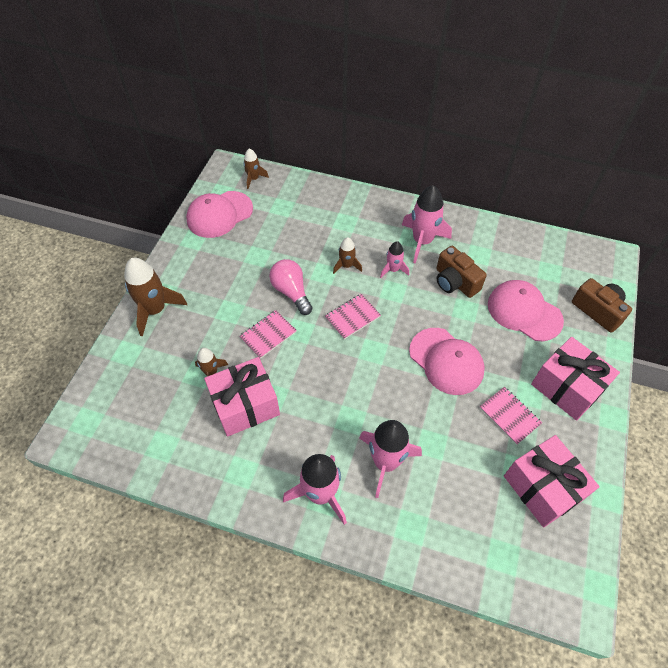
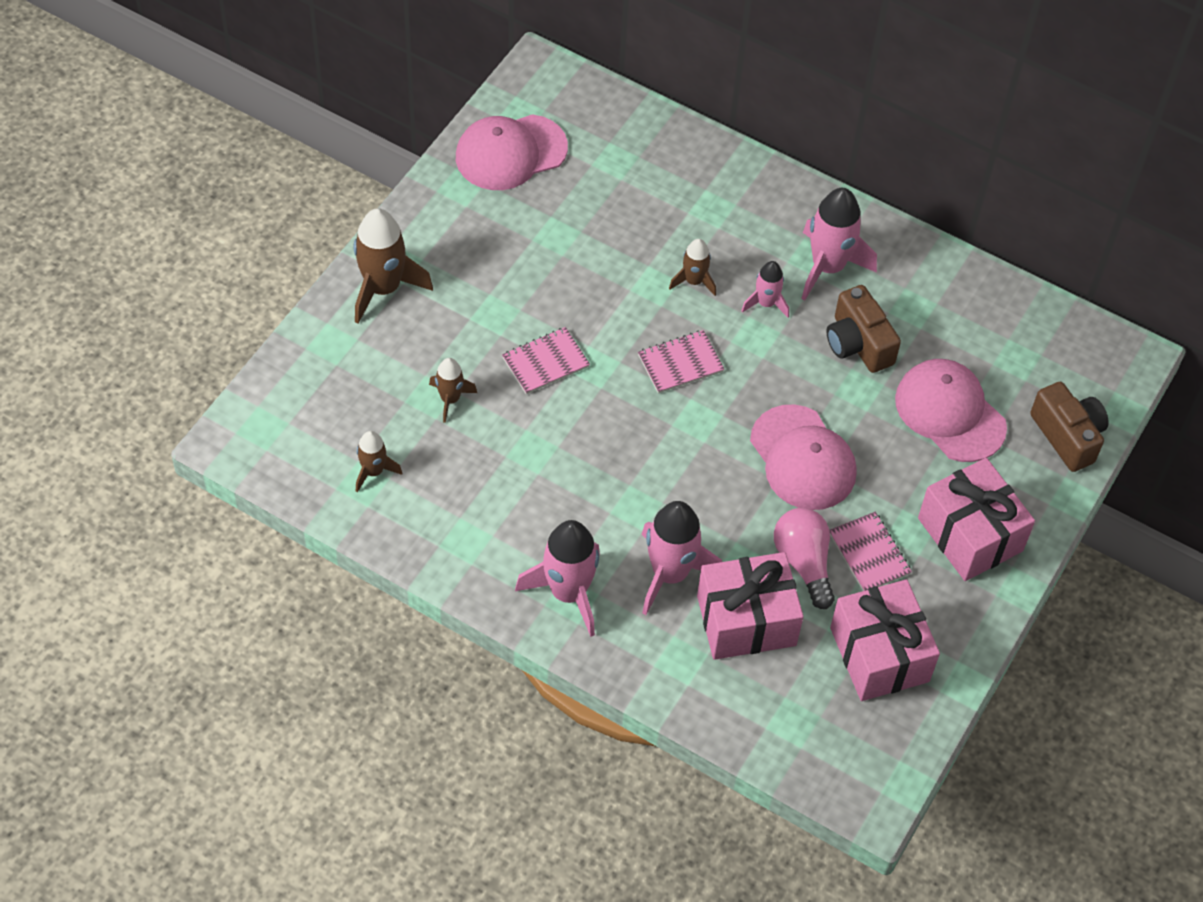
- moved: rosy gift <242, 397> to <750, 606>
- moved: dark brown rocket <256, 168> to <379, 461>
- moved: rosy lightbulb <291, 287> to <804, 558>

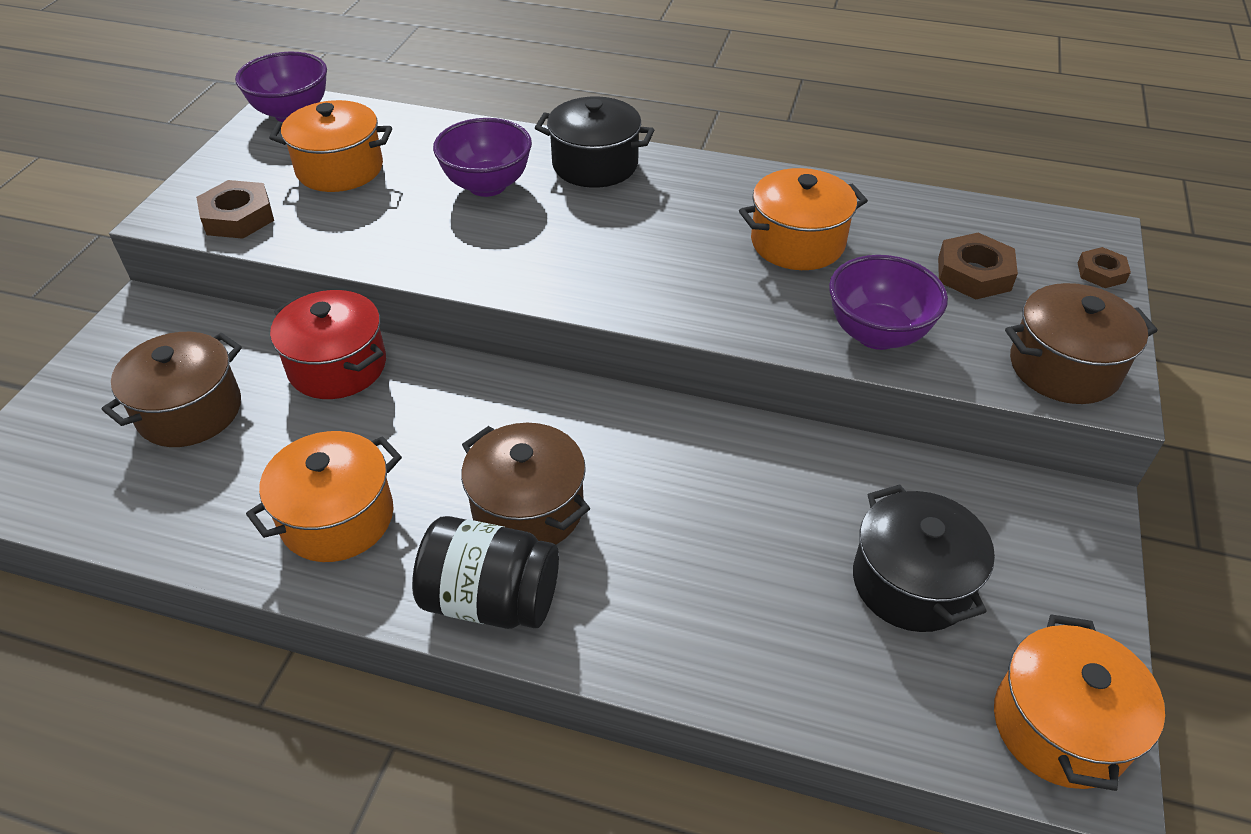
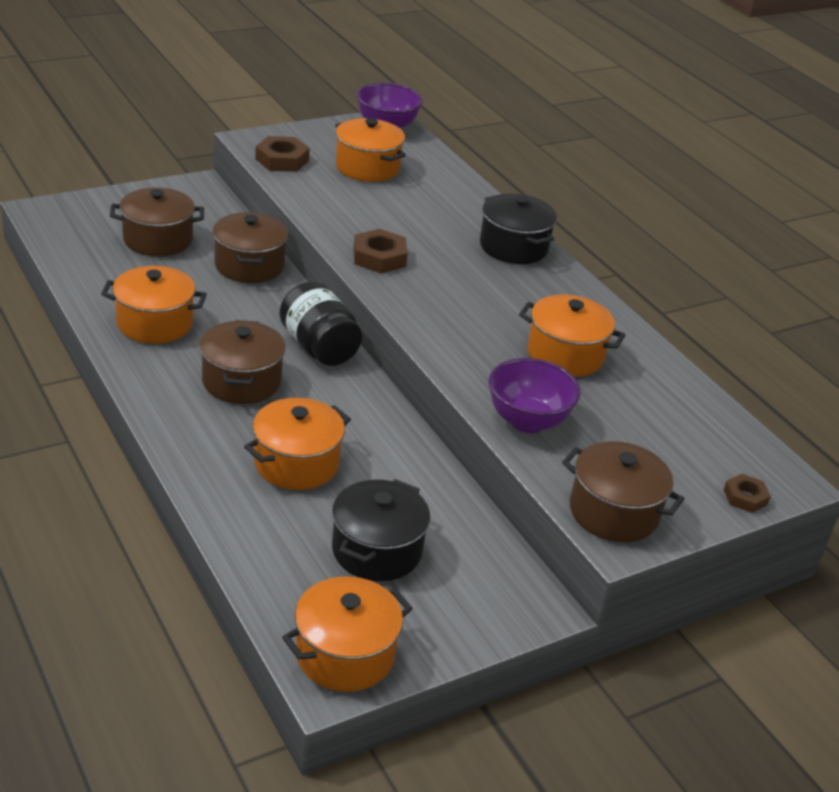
- recoloured: red pot <328, 344> to dark brown pot <250, 247>
- moved: jet-black jar <485, 572> to <320, 323>
- removed: royal purple bowl <482, 157>
- moved: dark brown hexagon nut <978, 266> to <381, 251>
- added: bright orange pot <297, 444>

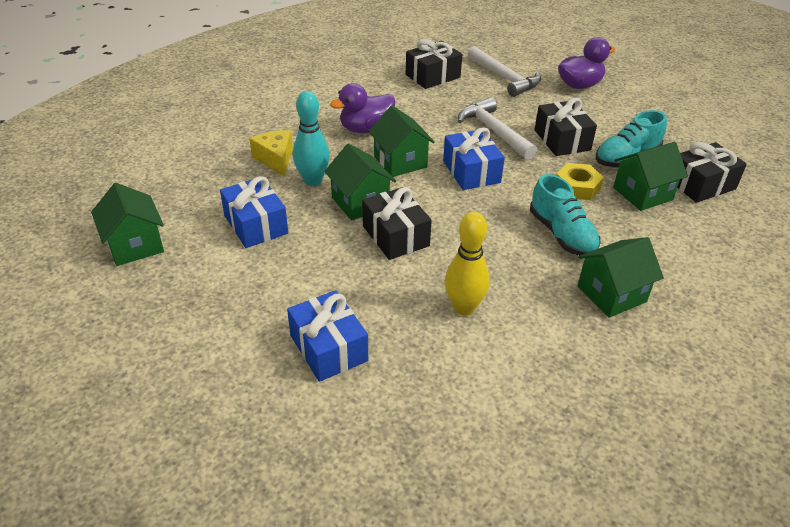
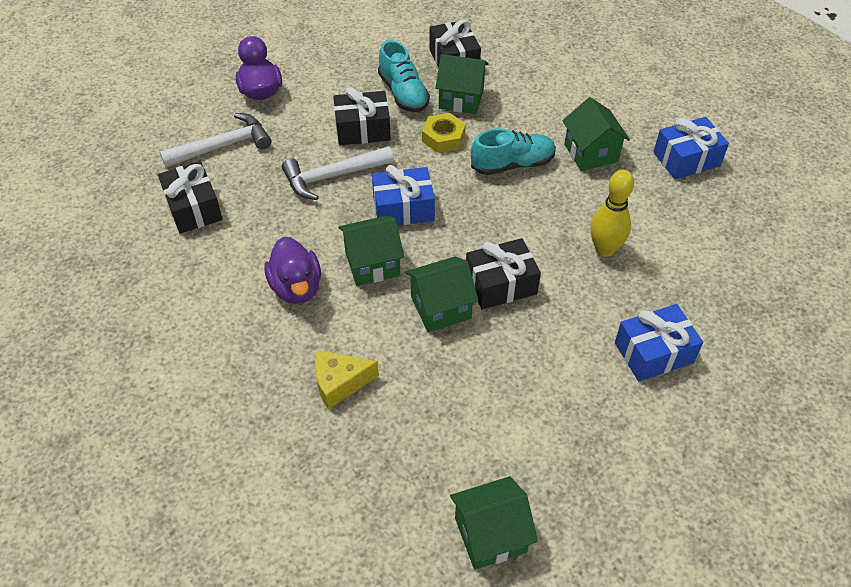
- moved: royal blue gift <254, 212> to <691, 148>
- removed: aqua skittle <311, 138>
- turned: emerald cottage <650, 176> = <462, 84> 60 degrees counterclockwise

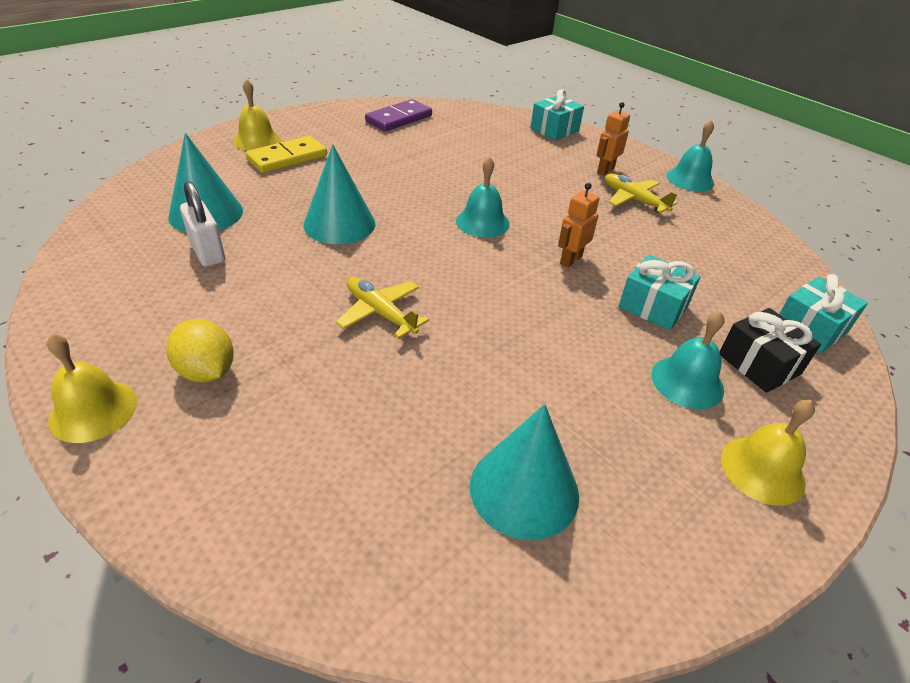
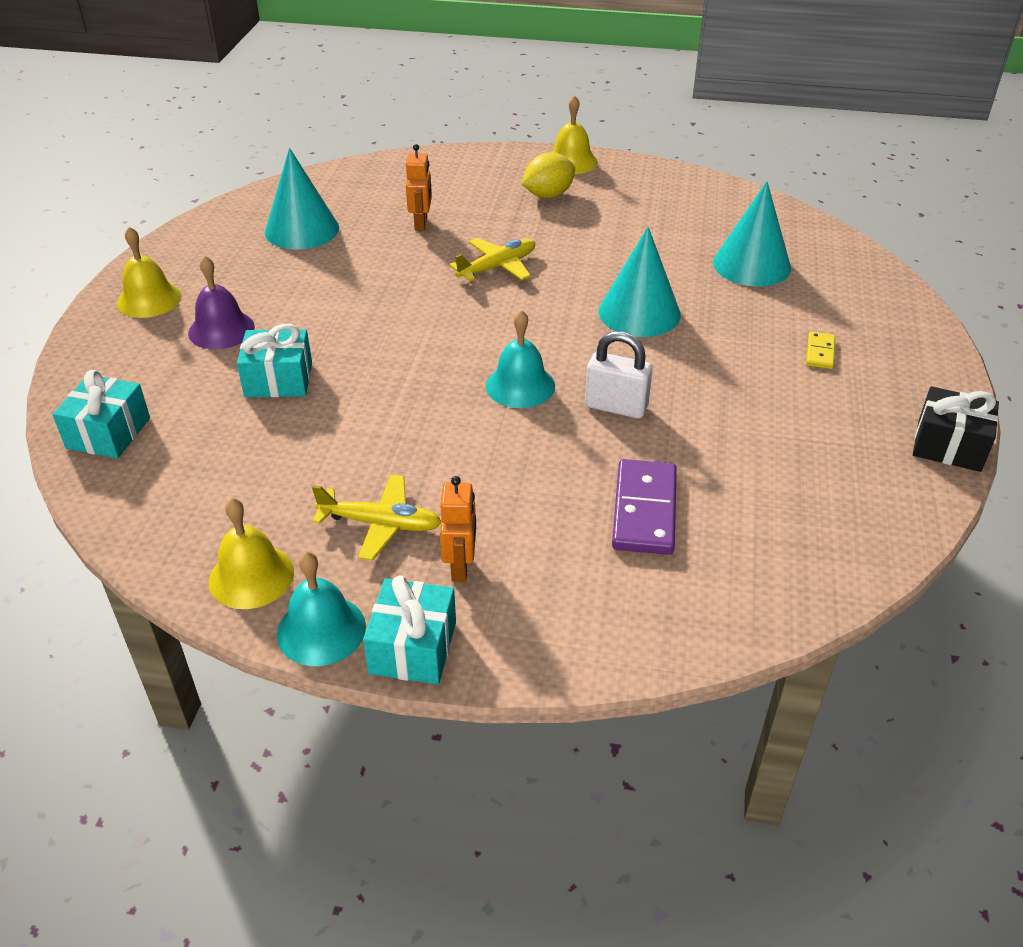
- turned: yellow lemon <200, 351> = <548, 175> 45 degrees counterclockwise
- moved: snow-white small lock <202, 224> to <619, 375>
- moved: yellow hand bell <257, 115> to <251, 553>
- resized: yellow domino tile <286, 154> = <820, 350> x0.52
- turned: yellow plane <382, 308> = <492, 259> 45 degrees counterclockwise
- moved: royal purple domino tile <398, 115> to <644, 507>
- moved: aqua gift <557, 115> to <409, 629>
- moved: bright orange toy robot <578, 225> to <419, 187>
- recoloured: aqua hand bell <688, 360> to royal purple hand bell <221, 302>
- moved: jet-black gift <770, 350> to <956, 429>

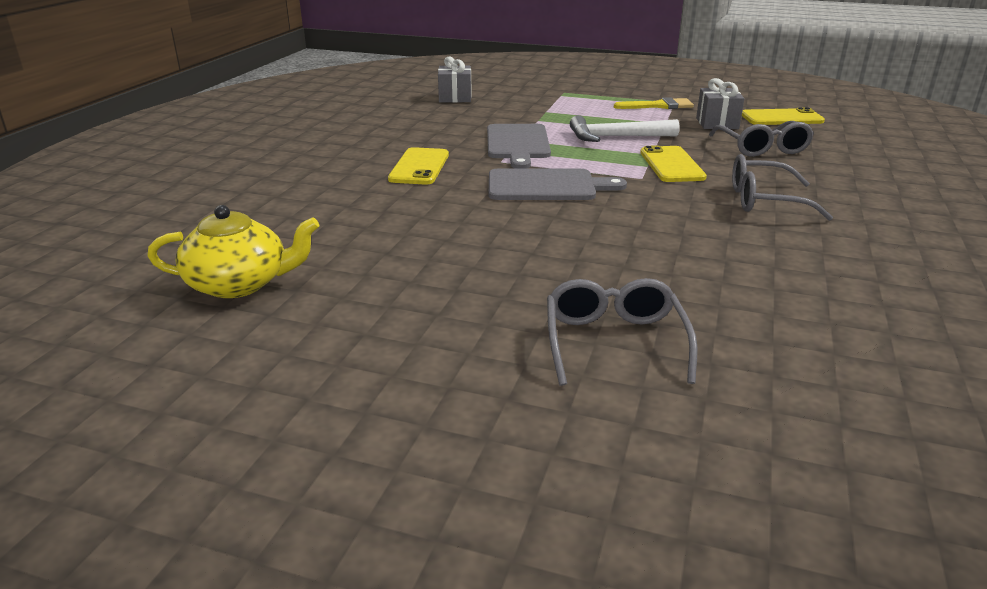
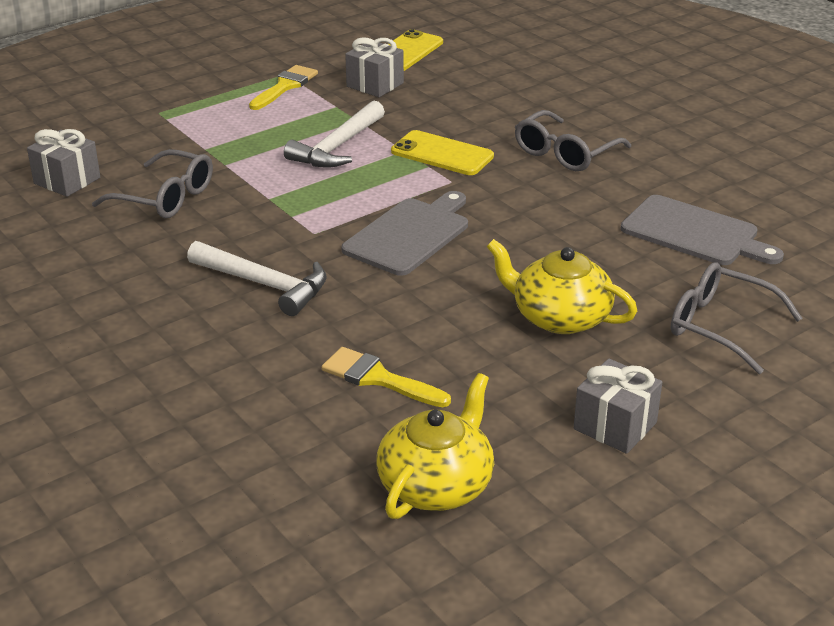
- replaced: yellow smartphone <418, 166> to snow-white carpenter's hammer <257, 278>
- moved: gray cutting board <519, 146> to <702, 230>
- moved: gray eyeglasses <761, 139> to <152, 183>
- added: yellow brush <386, 377>
- added: yellow teapot <561, 286>
- added: gray gift <618, 406>

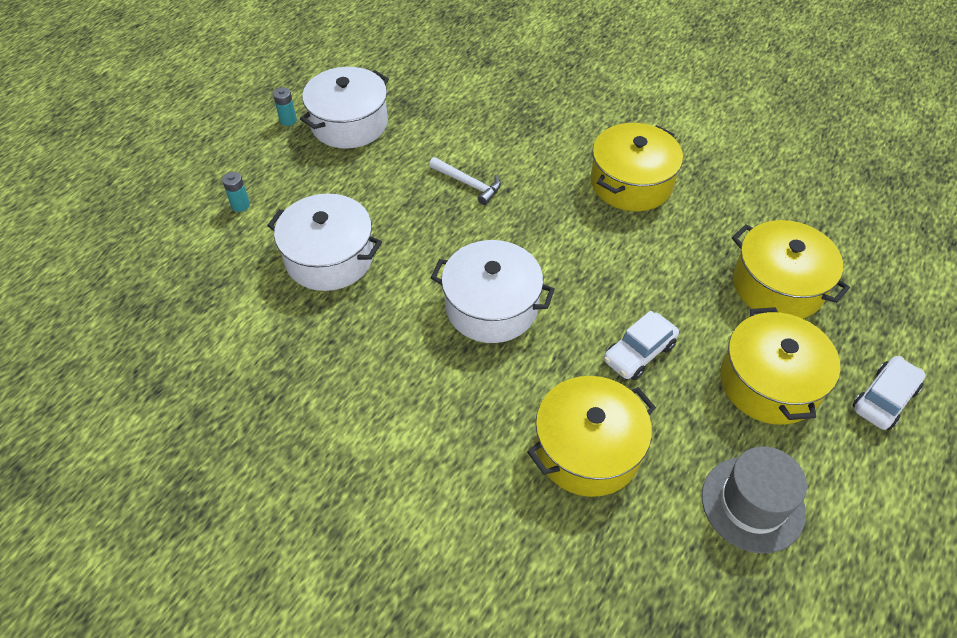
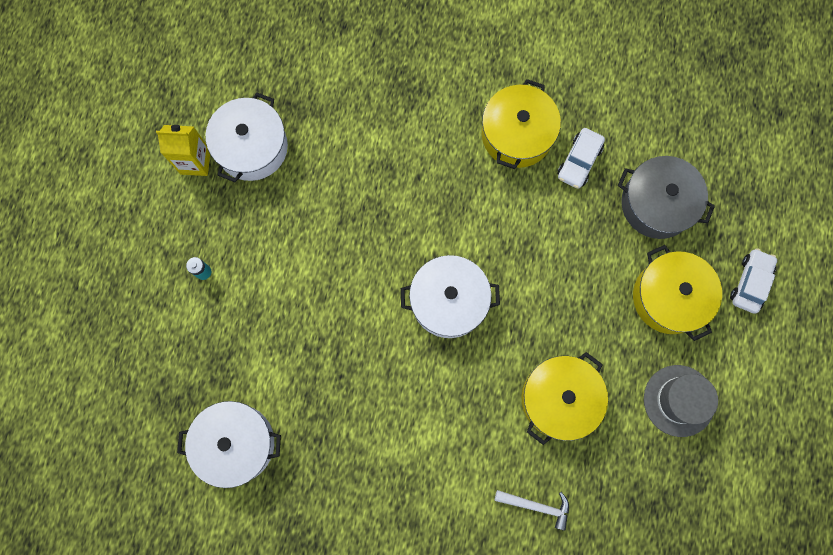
- moved: snow-white pot <324, 242> to <229, 444>
- replaced: aqua AA battery <285, 106> to yellow milk carton <183, 150>
- moved: snow-white carpenter's hammer <465, 181> to <532, 510>
- moved: snow-white car <641, 345> to <581, 158>
- recoloured: yellow pot <791, 269> to gray pot <666, 197>

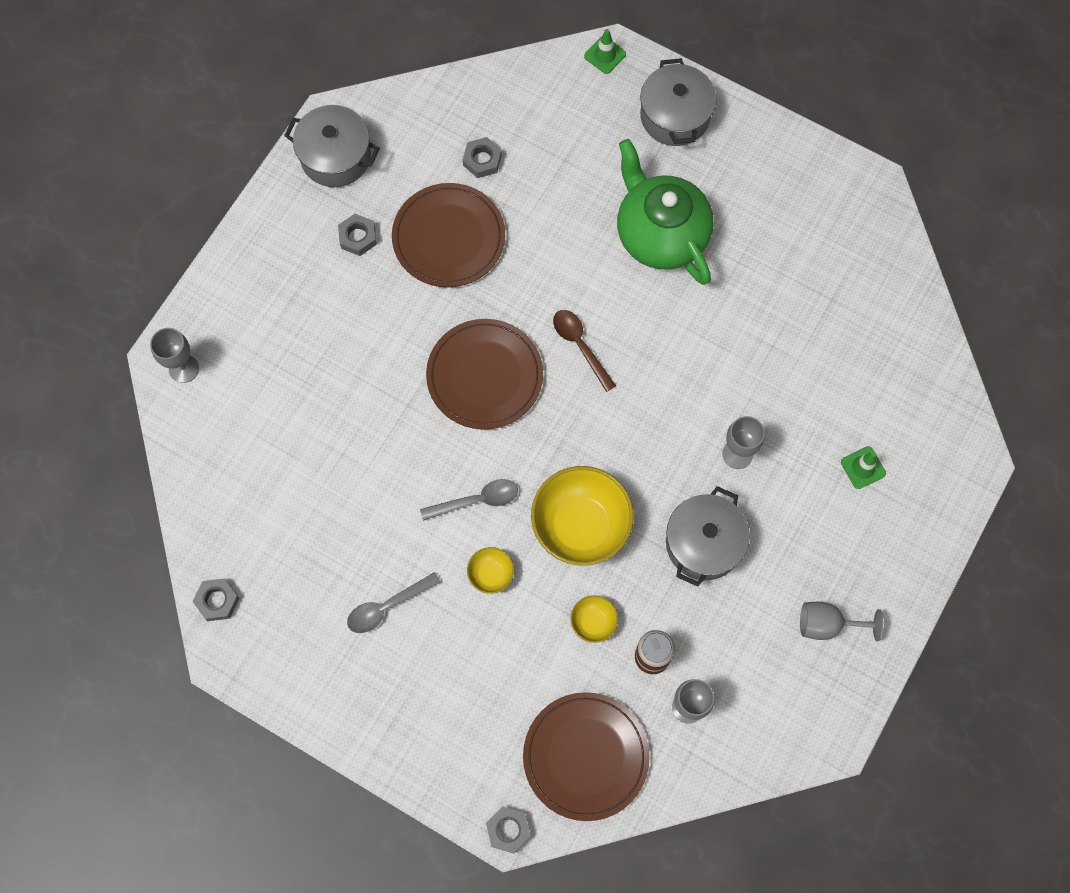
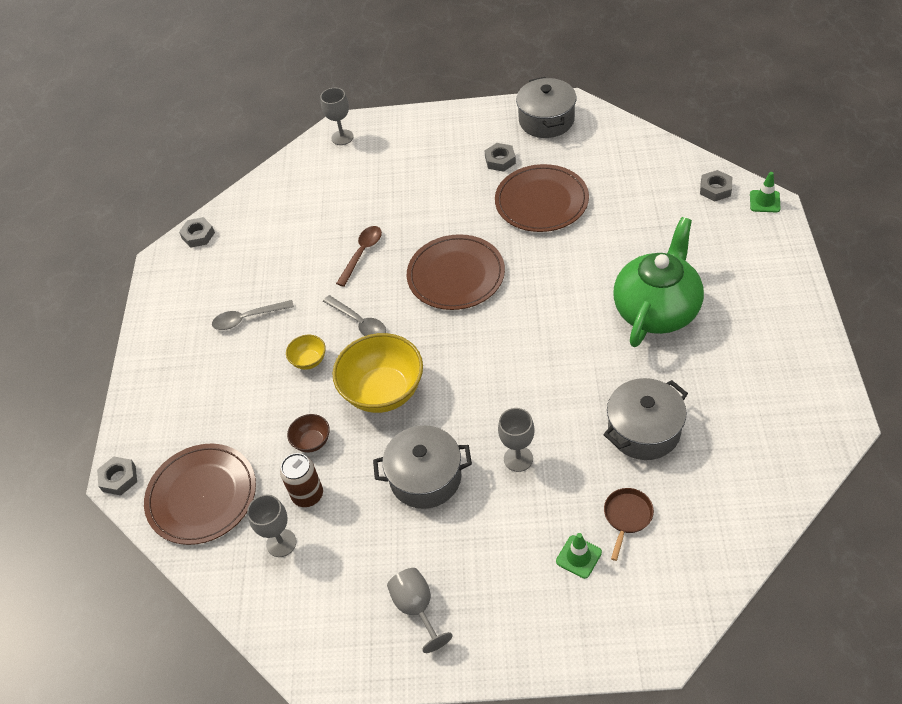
- turned: gray teaspoon <394, 602> = <253, 315> 45 degrees counterclockwise
- moved: gray hexagon nut <482, 157> to <716, 185>
- moved: dark brown teaspoon <584, 351> to <359, 256>
- recoloured: yellow bowl <594, 619> to dark brown bowl <308, 433>
- moved: gray pot <678, 102> to <645, 419>
- added: dark brown pan <629, 524>

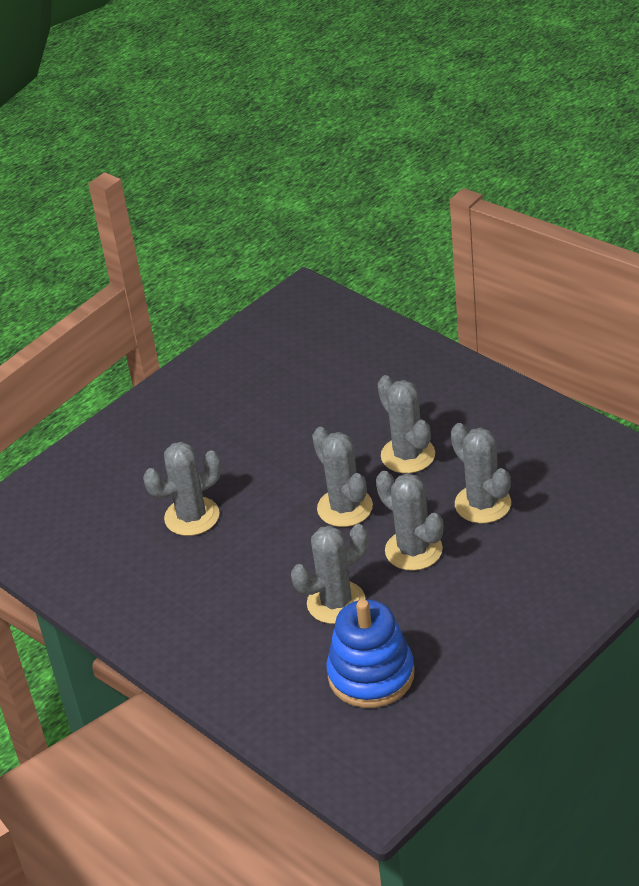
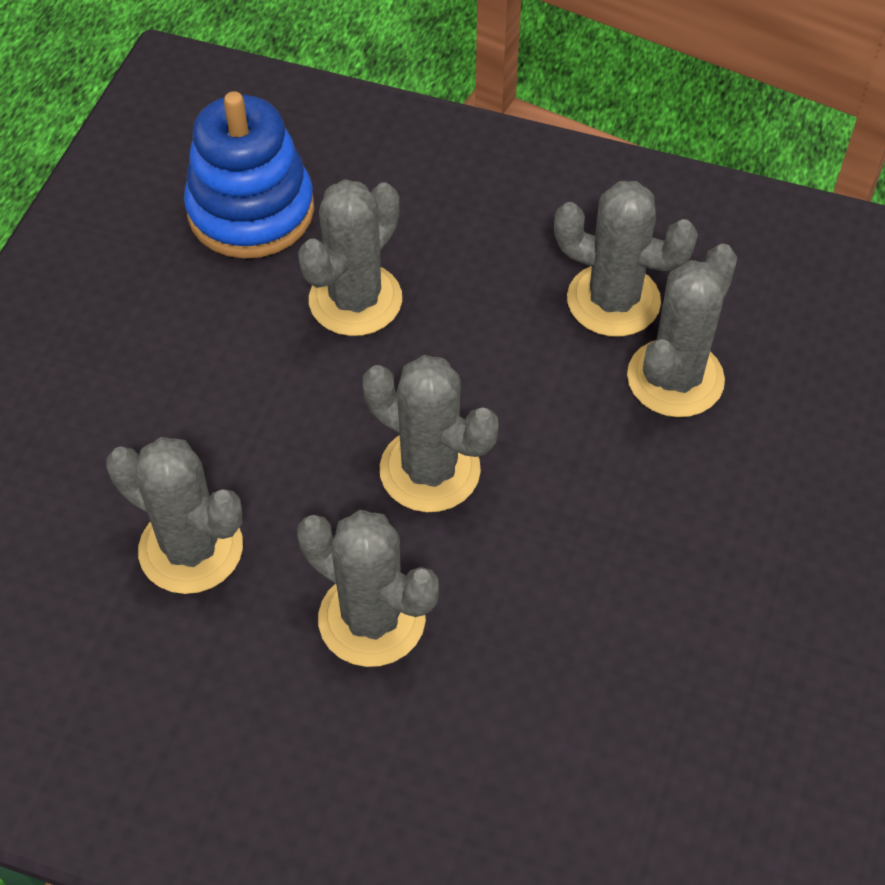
- moved: gray cactus <409, 521> to <626, 259>

